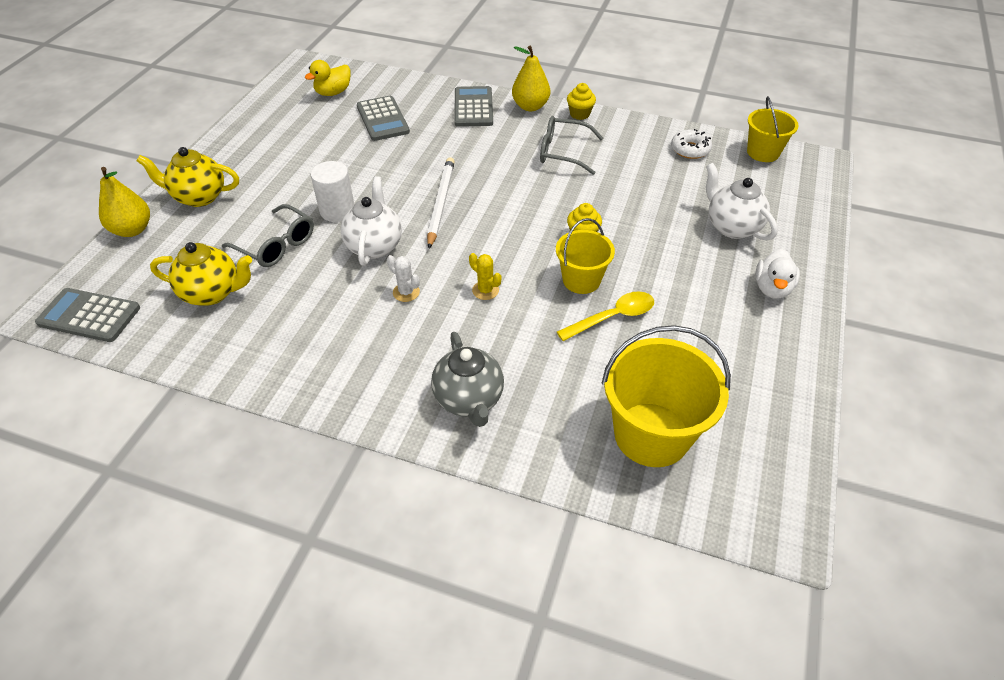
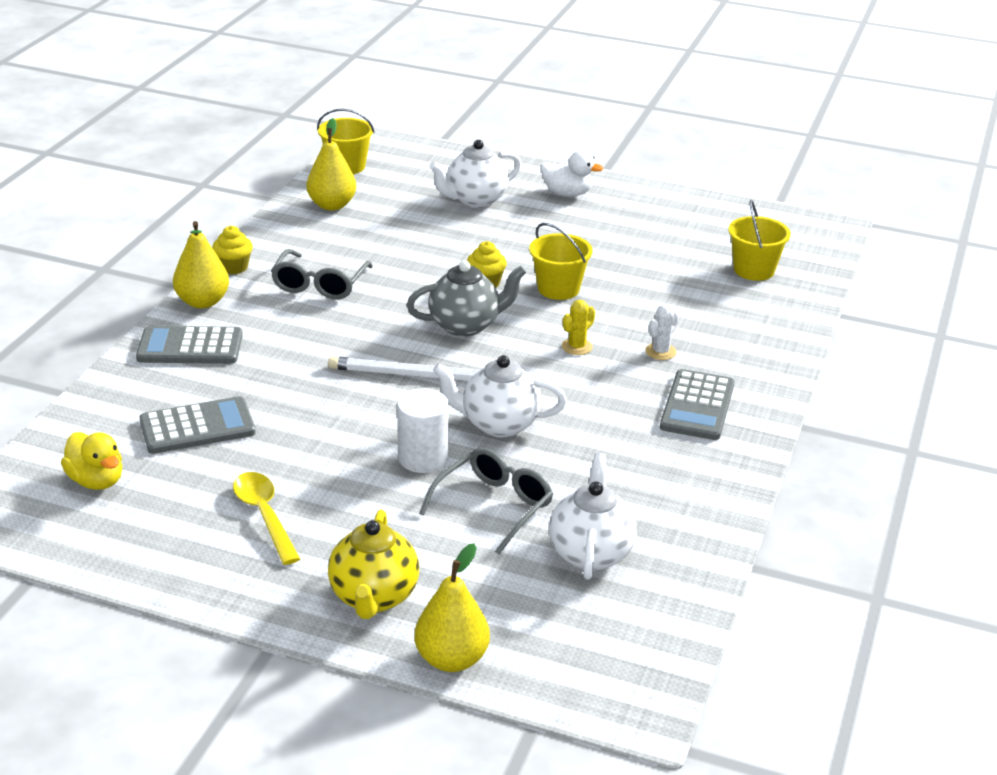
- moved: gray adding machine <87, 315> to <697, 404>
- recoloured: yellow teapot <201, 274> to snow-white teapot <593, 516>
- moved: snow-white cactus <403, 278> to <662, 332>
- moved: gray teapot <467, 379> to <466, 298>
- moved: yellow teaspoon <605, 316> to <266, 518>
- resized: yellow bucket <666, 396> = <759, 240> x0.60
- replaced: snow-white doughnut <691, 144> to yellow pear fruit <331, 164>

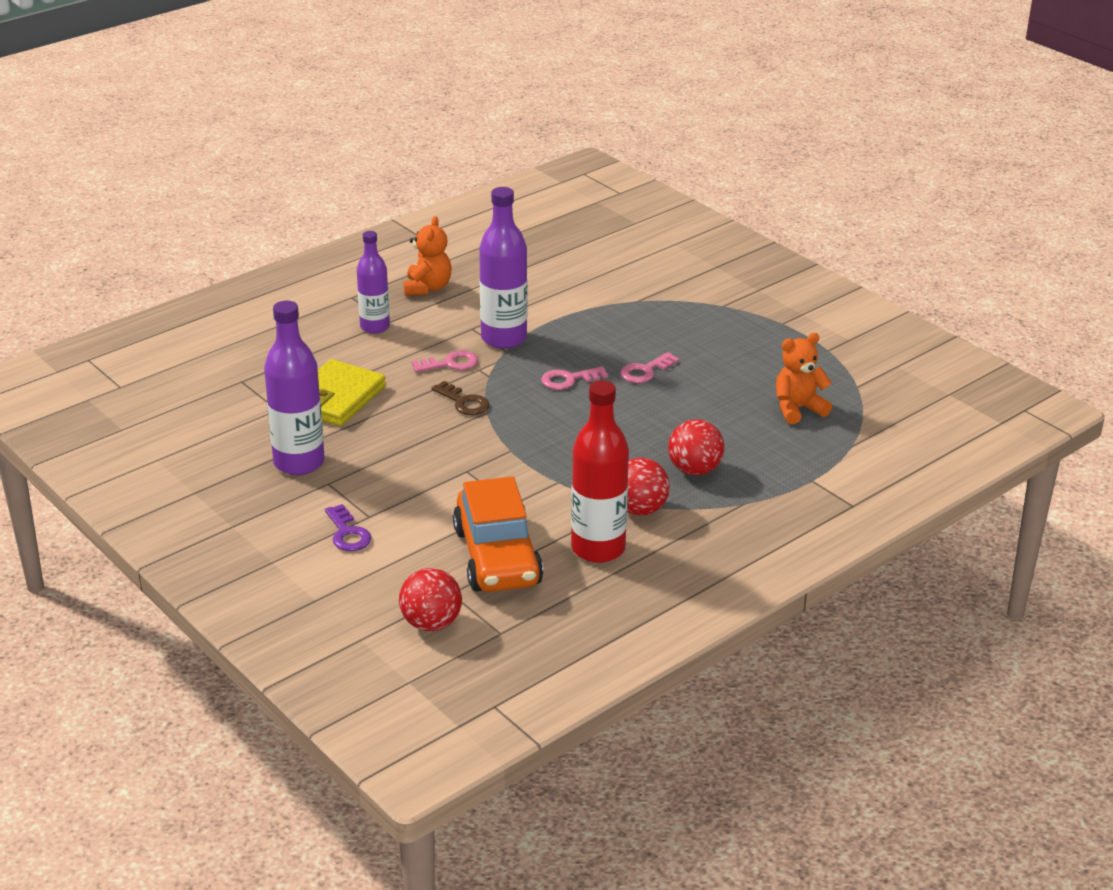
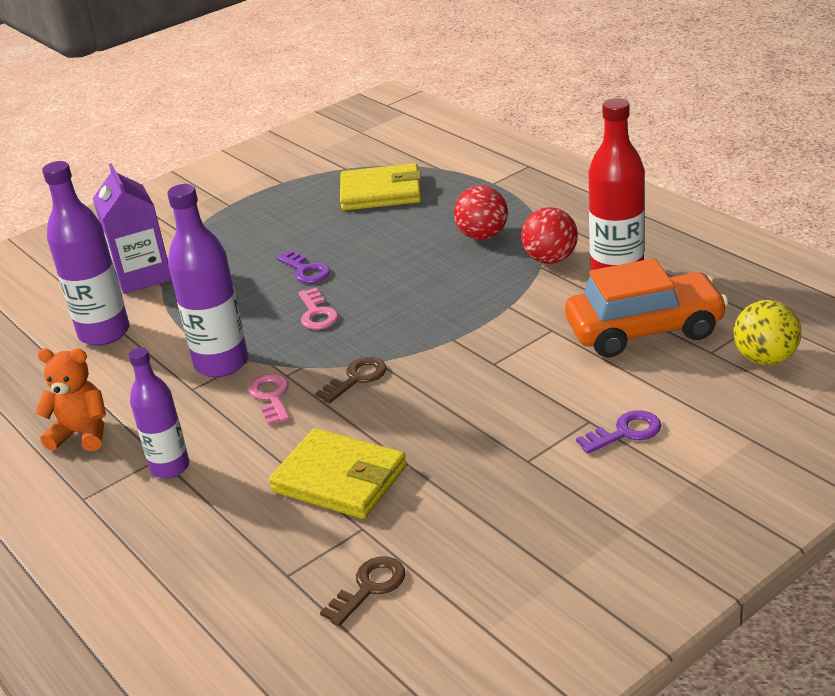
- moved: royal purple flask <294, 388> to <86, 253>
- recoloured: red sphere <430, 599> to yellow sphere <767, 332>
- recoloured: rosy key <649, 367> to royal purple key <303, 266>
- replaced: bright orange stuffed bear <804, 378> to yellow card wallet <380, 187>
- added: royal purple milk carton <132, 228>
- added: dark brown key <362, 592>

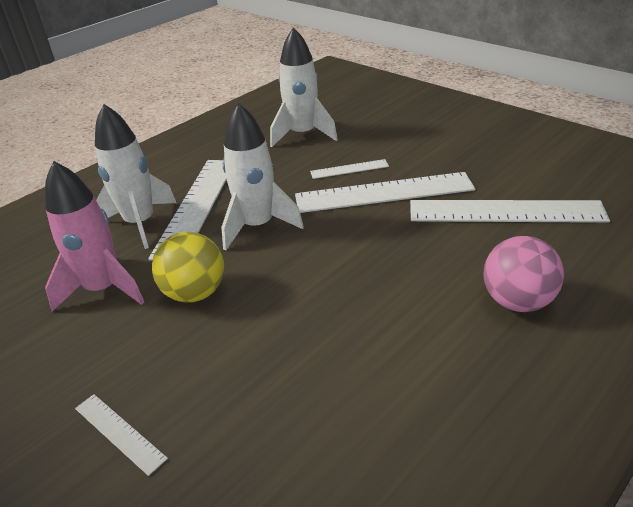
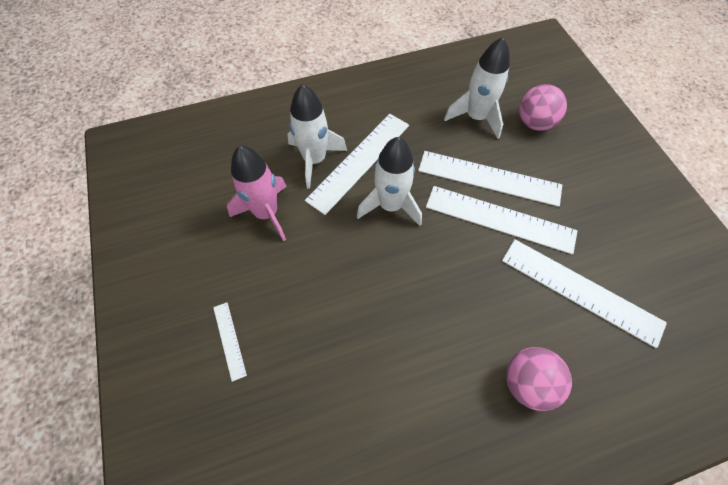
- removed: yellow sphere <188, 267>
- resized: snow-white straightedge <349, 169> = <490, 179> x2.12
- added: rosy sphere <543, 107>

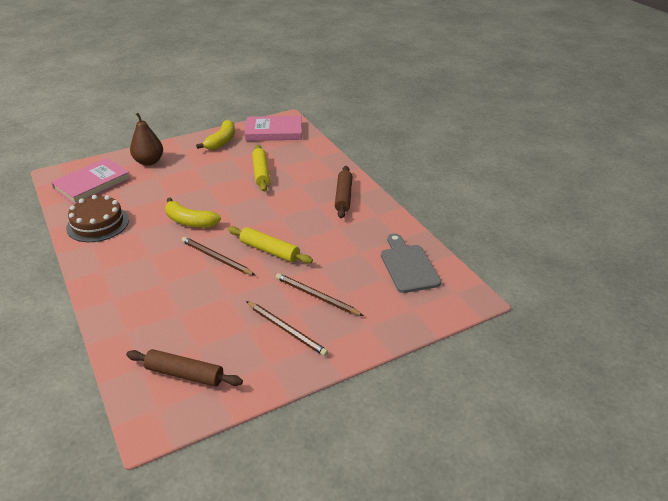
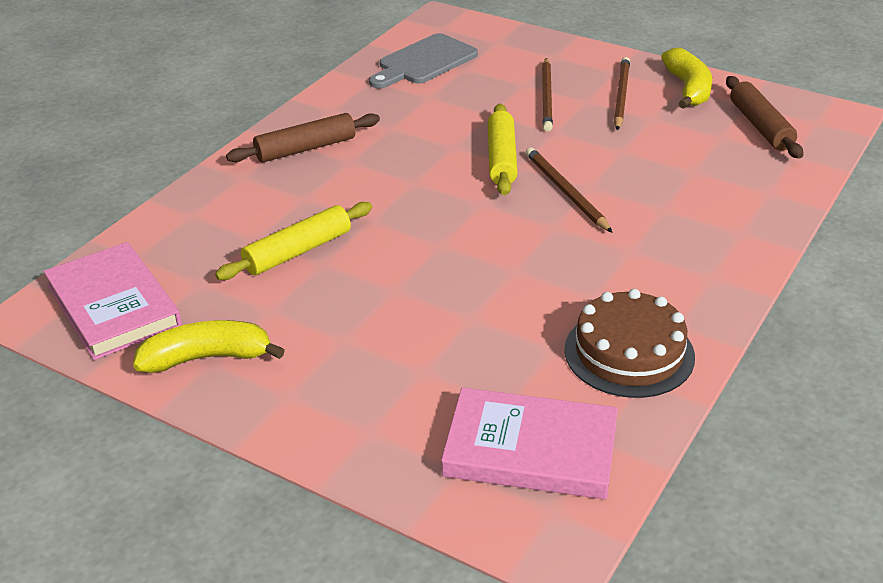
- removed: dark brown pear fruit <146, 139>
- moved: yellow banana fruit <193, 213> to <686, 78>
- turned: dark brown lead pencil <218, 256> = <569, 190> 150 degrees clockwise

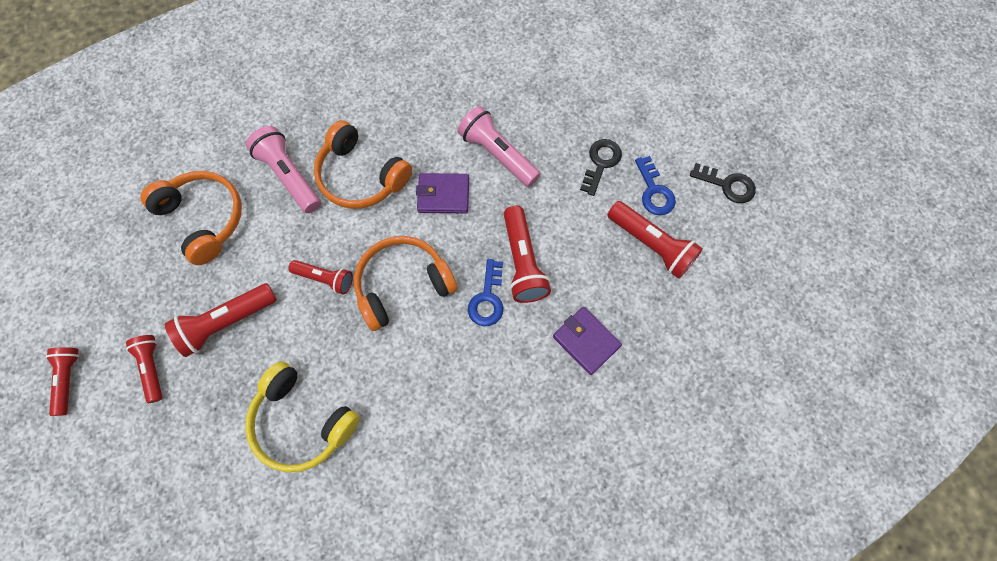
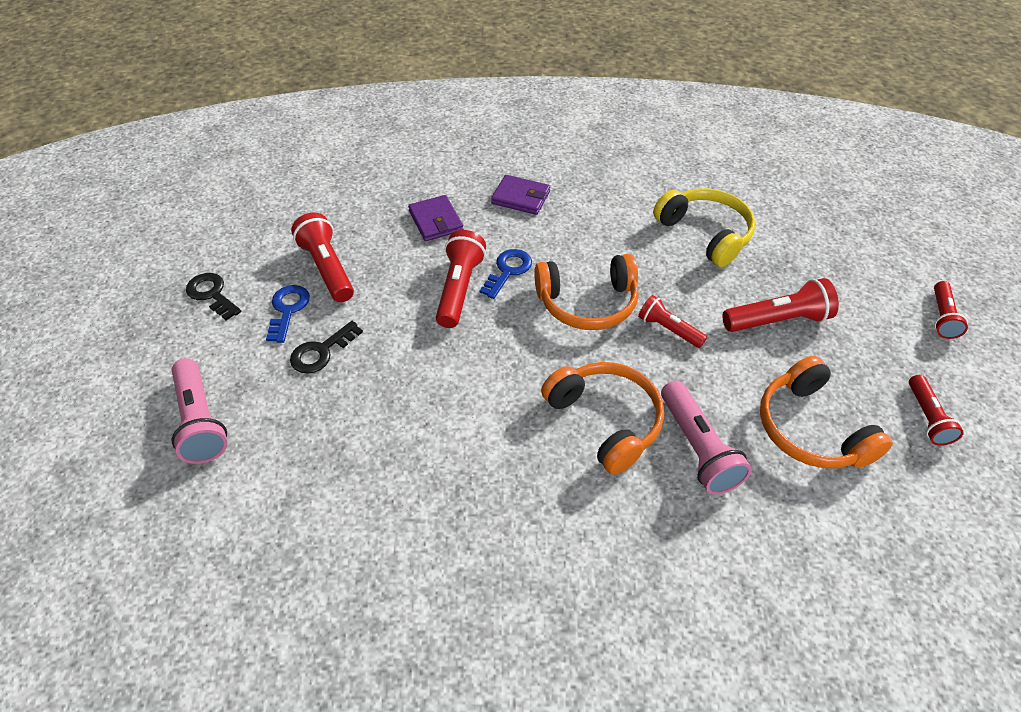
- moved: red torch <144, 369> to <936, 410>
- moved: royal purple card wallet <442, 193> to <520, 195>
- moved: rosy torch <498, 146> to <199, 411>

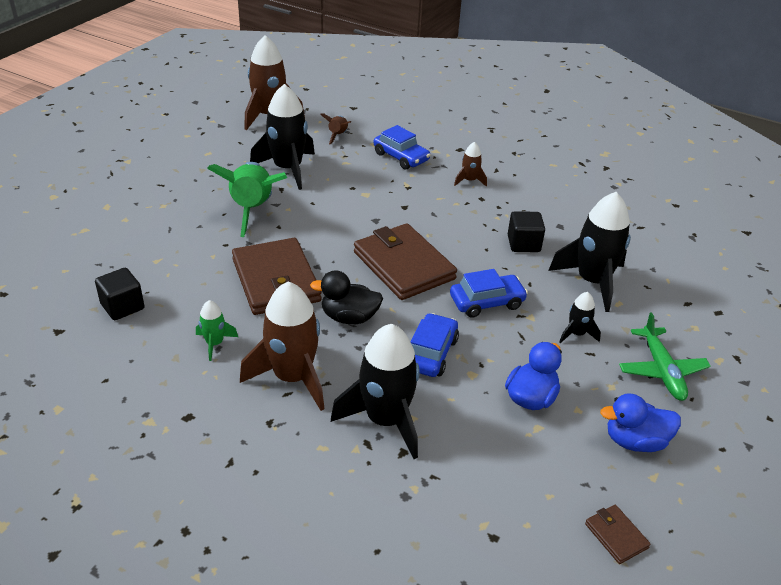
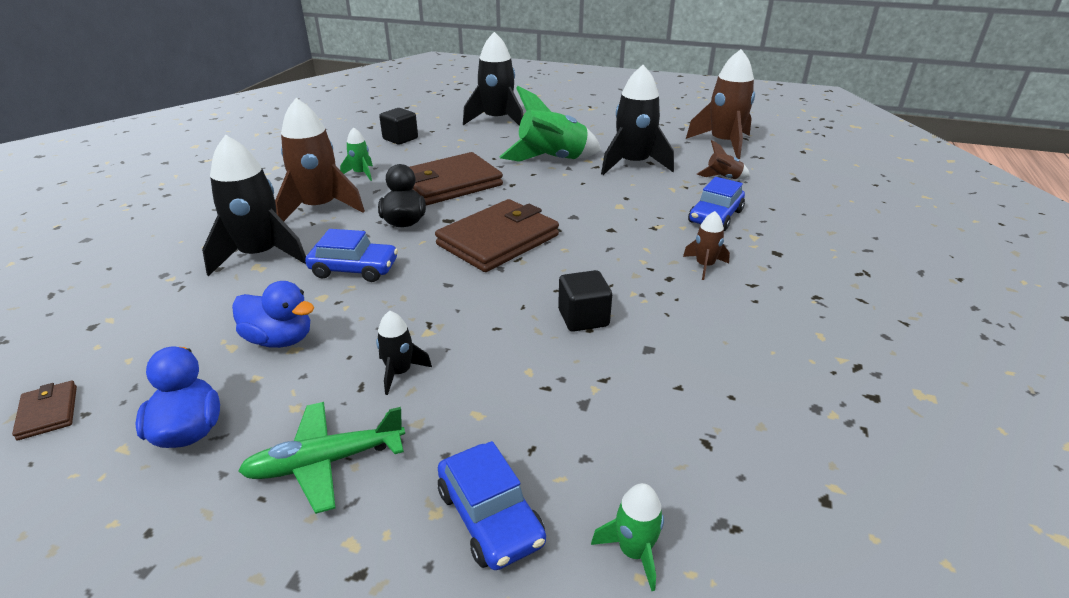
- moved: royal blue car <489, 293> to <492, 505>
- moved: jet-black rocket <589, 252> to <493, 79>
- turned: dark brown card wallet <618, 534> = <44, 411> 75 degrees counterclockwise
- added: emerald rocket <627, 537>

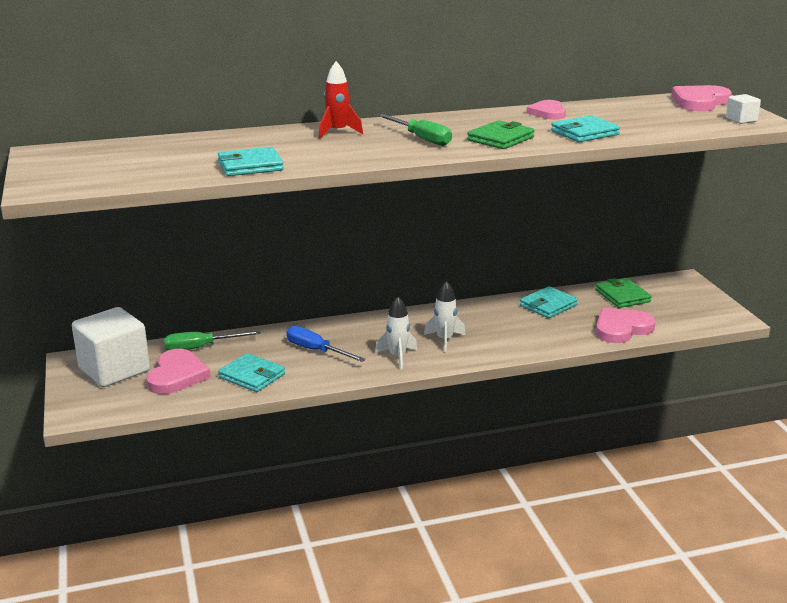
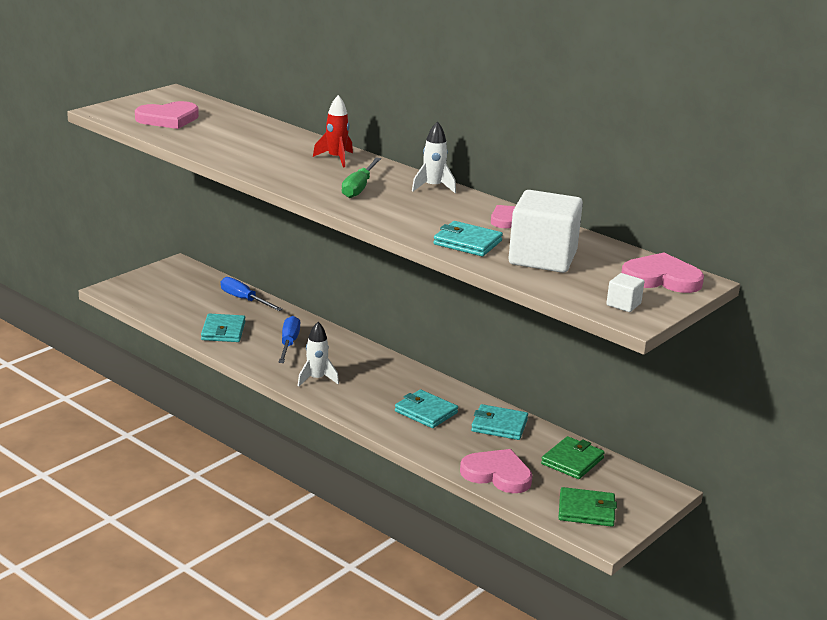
- moved: snow-white cube <111, 347> to <545, 231>
- moved: rosy heart shape <178, 371> to <167, 115>
- recoloured: emerald hand screwdriver <212, 340> to royal blue hand screwdriver <252, 294>
- moved: aqua card wallet <251, 161> to <426, 408>
- moved: snow-white rocket <444, 316> to <434, 157>
- moved: emerald card wallet <500, 134> to <588, 507>

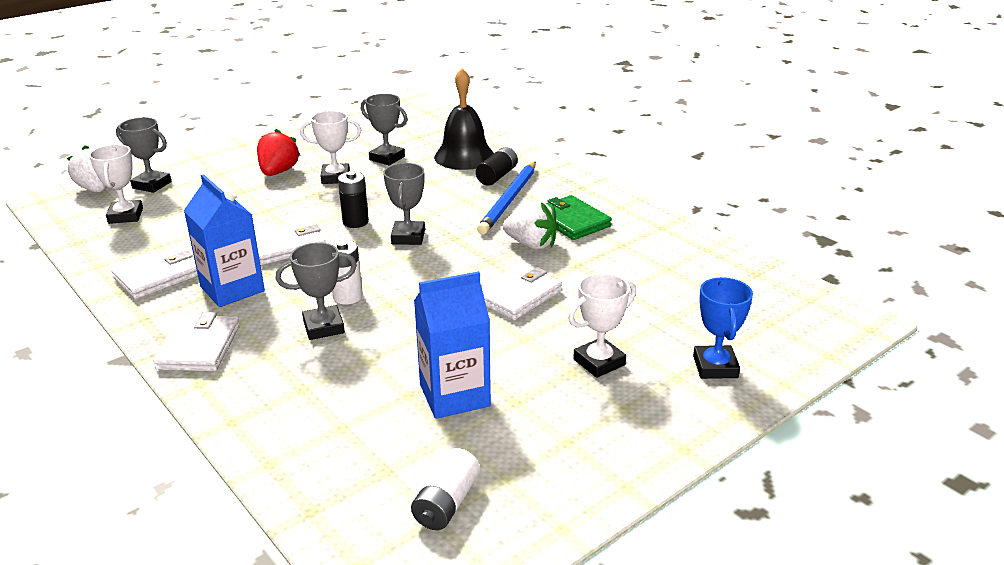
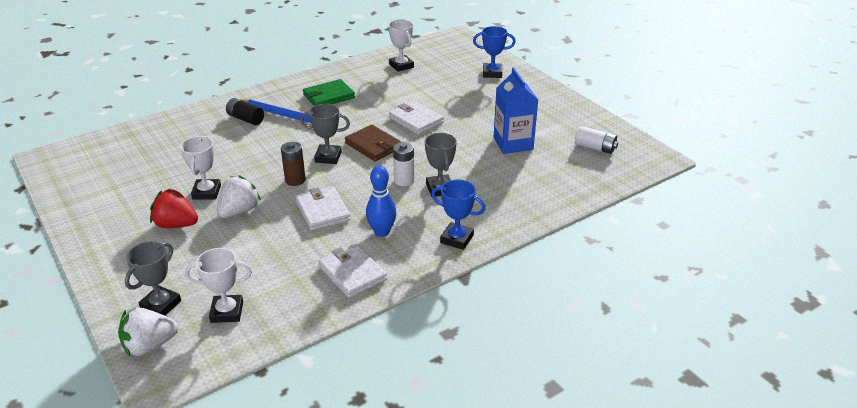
- replaced: snow-white card wallet <196, 341> to royal blue award cup <458, 215>
- replaced: royal blue milk carton <224, 240> to royal blue skittle <381, 201>
- recoloured: jet-black AA battery <353, 199> to dark brown AA battery <293, 164>
- removed: gray award cup <384, 130>
- removed: jet-black hand bell <464, 119>
- moved: snow-white berry <531, 225> to <239, 196>
- moved: snow-white award cup <602, 325> to <401, 45>
- added: dark brown card wallet <373, 143>

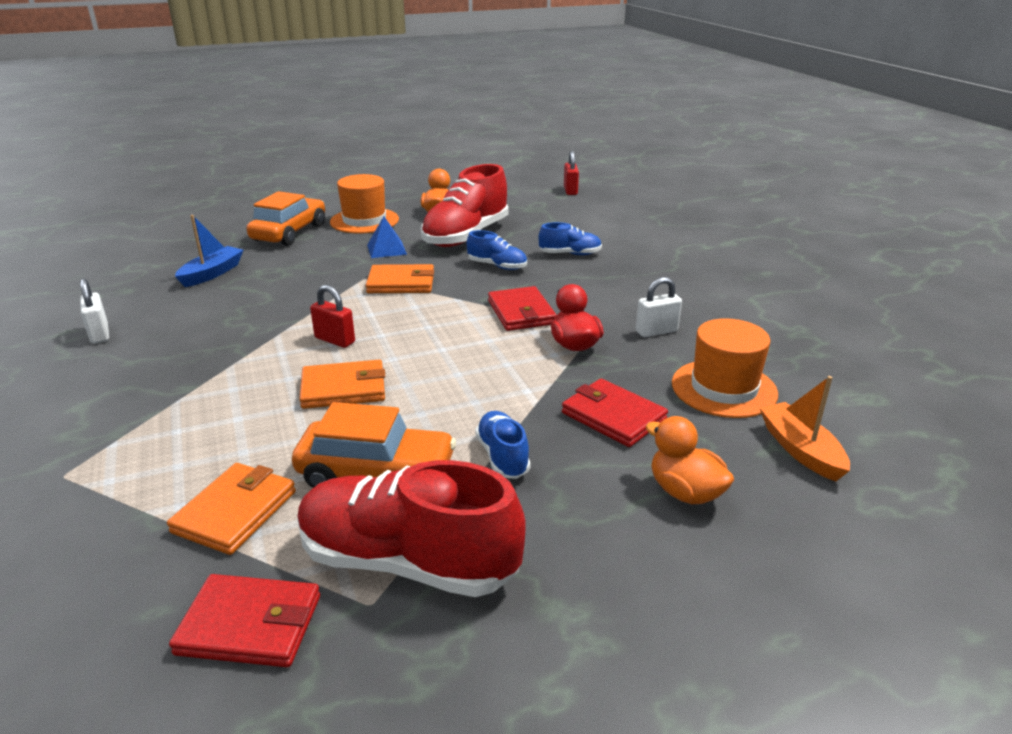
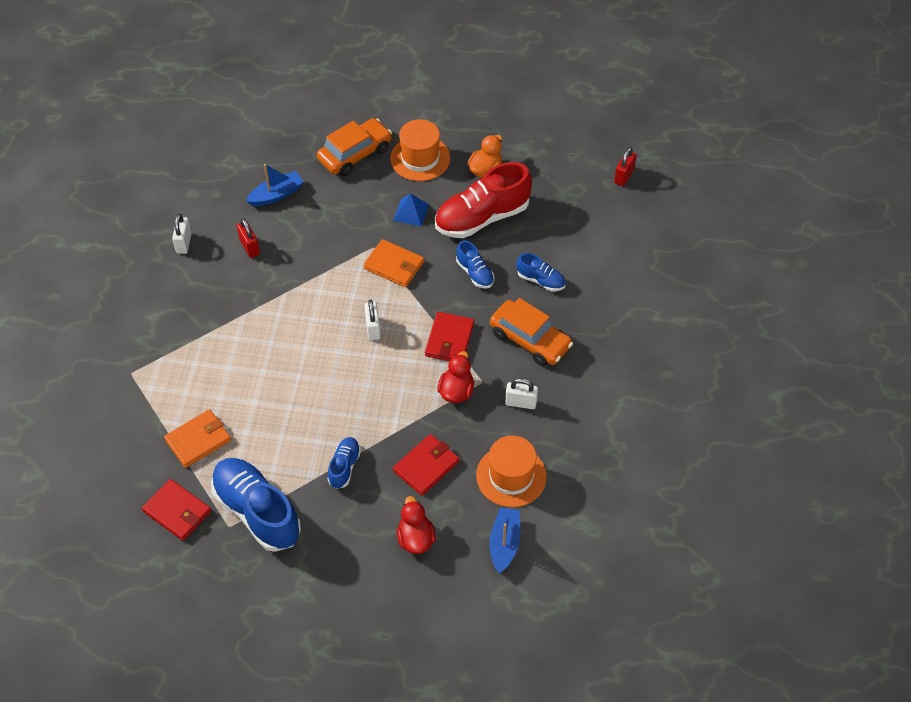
- moved: bright orange car <374, 445> to <531, 332>
- recoloured: red sneaker <411, 528> to royal blue sneaker <256, 505>
- removed: bright orange card wallet <342, 384>
- moved: red small lock <332, 316> to <248, 238>
- turned: red card wallet <615, 413> = <426, 465> 60 degrees clockwise
- recoloured: bright orange rubber duck <690, 460> to red rubber duck <416, 525>
- recoloured: bright orange toy boat <805, 428> to royal blue toy boat <504, 540>
- added: snow-white small lock <372, 320>

